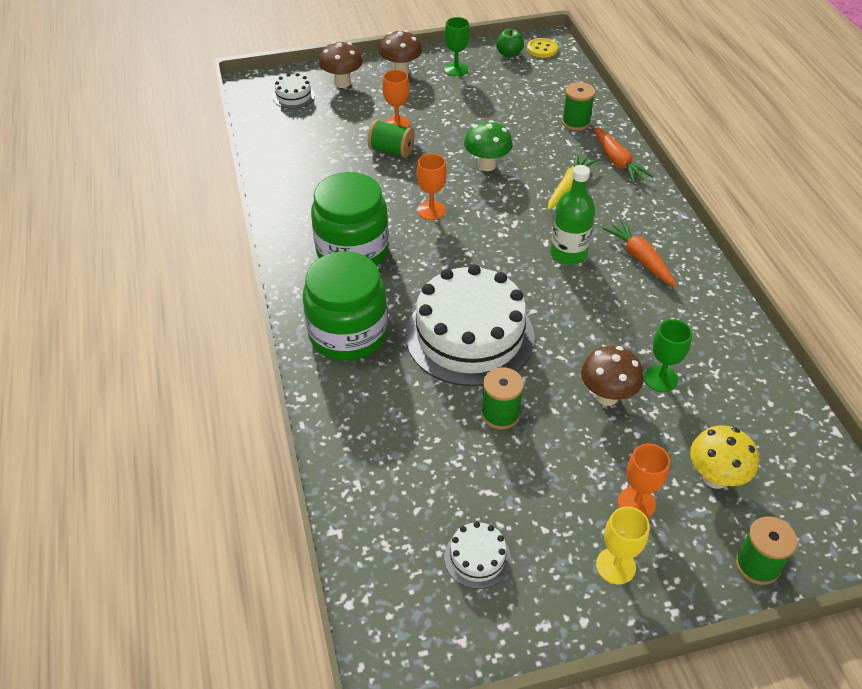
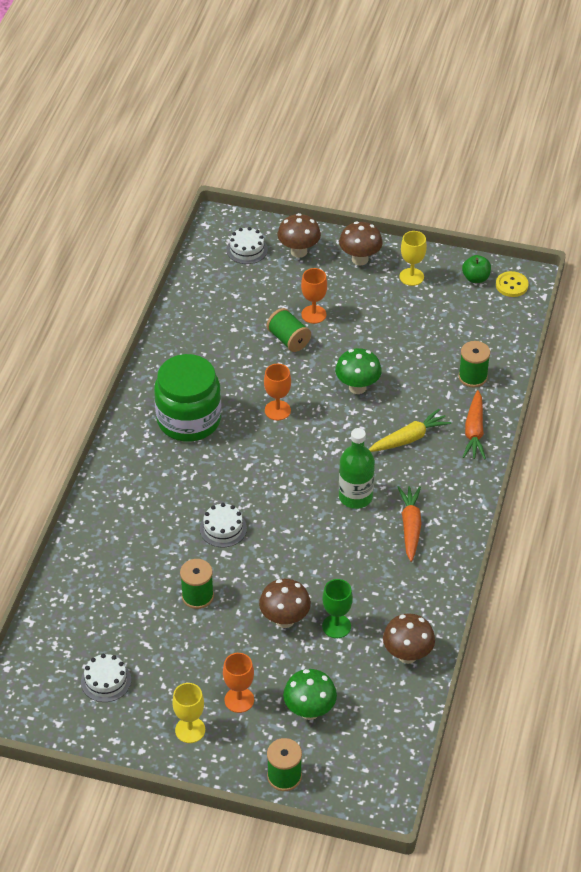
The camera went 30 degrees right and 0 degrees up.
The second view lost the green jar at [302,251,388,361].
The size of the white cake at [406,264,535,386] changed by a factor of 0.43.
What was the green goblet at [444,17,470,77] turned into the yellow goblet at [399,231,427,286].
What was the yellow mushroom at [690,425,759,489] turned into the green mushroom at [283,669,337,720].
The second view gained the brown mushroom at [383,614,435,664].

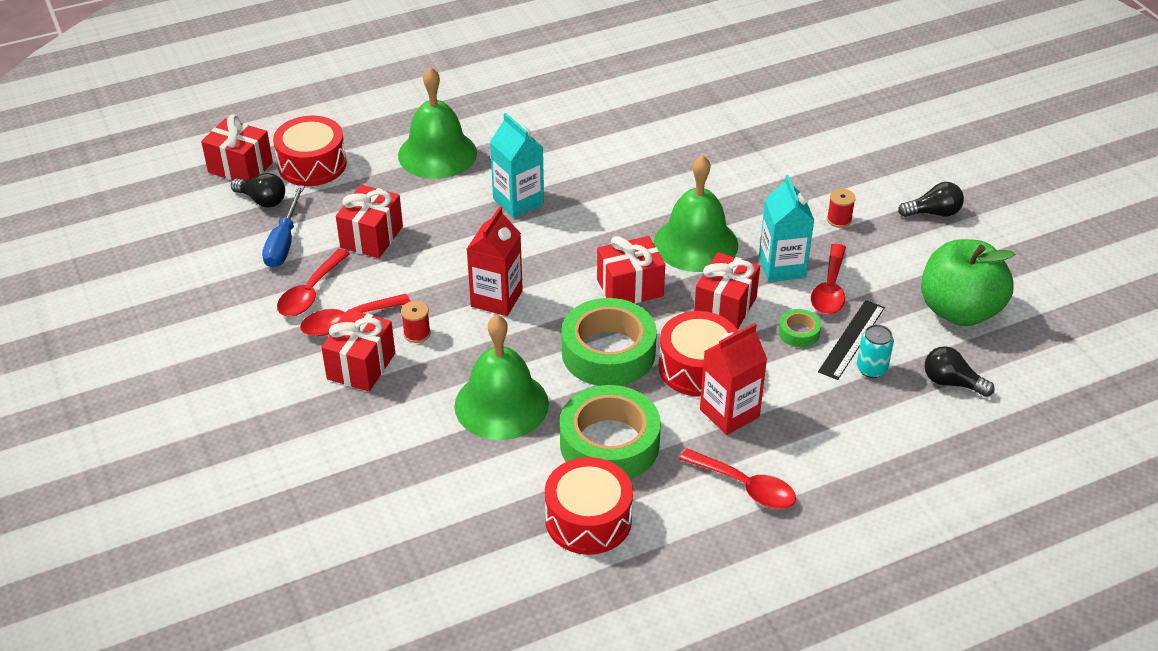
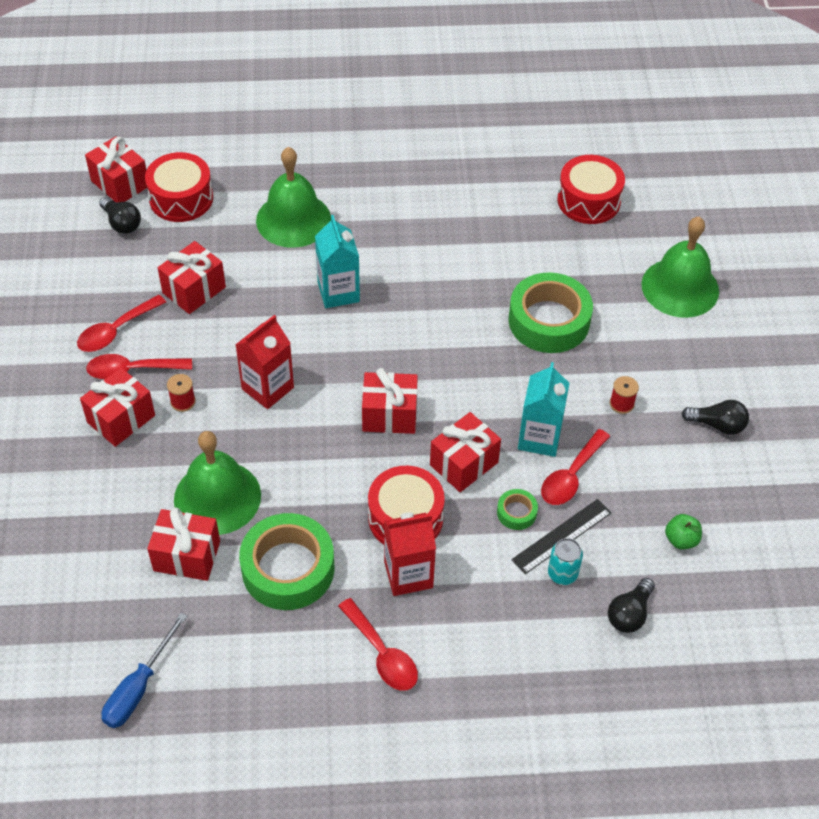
The camera went 20 degrees right and 10 degrees up.
The blue screwdriver ended up elsewhere, having gone from [262,185,305,268] to [102,613,187,728].
The red drum ended up elsewhere, having gone from [545,457,633,555] to [557,155,625,224].
The green tape ended up elsewhere, having gone from [561,298,657,386] to [508,272,593,353].
The green bell ended up elsewhere, having gone from [654,155,738,272] to [642,217,719,318].
The size of the green apple at [921,239,1015,326] changed by a factor of 0.41.
The black light bulb at [924,346,995,397] ended up facing another way, 105 degrees counterclockwise from before.
The second view gained the red gift at [147,507,220,581].

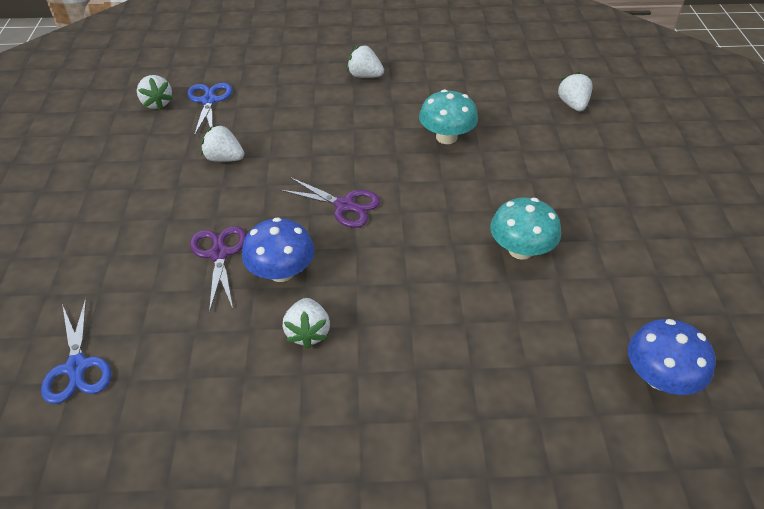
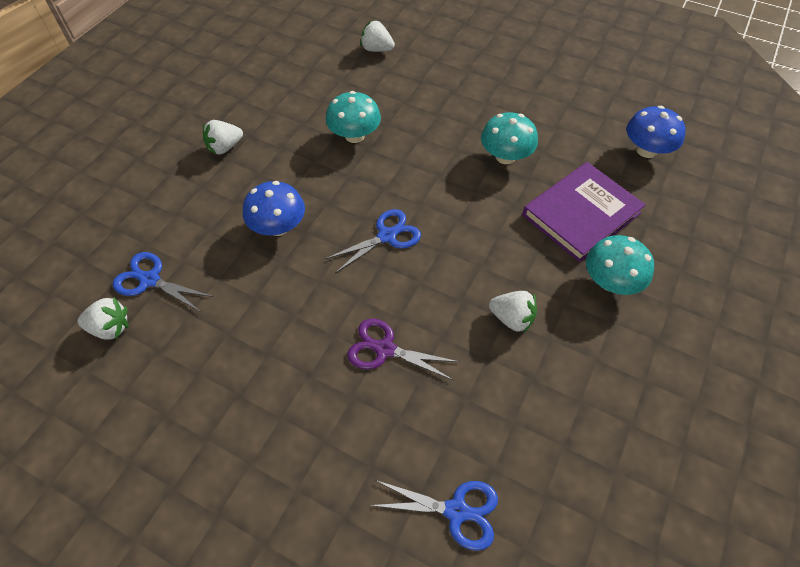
The camera went 60 degrees left and 10 degrees up.
The second view lost the white strawberry at [201,124,244,162].
The blue mushroom ended up elsewhere, having gone from [242,217,314,282] to [243,181,305,236].
What was the purple scissors at [280,177,380,228] turned into the blue scissors at [325,209,421,273].
The second view gained the purple book at [522,162,646,262].
The second view gained the turquoise mushroom at [586,235,654,295].

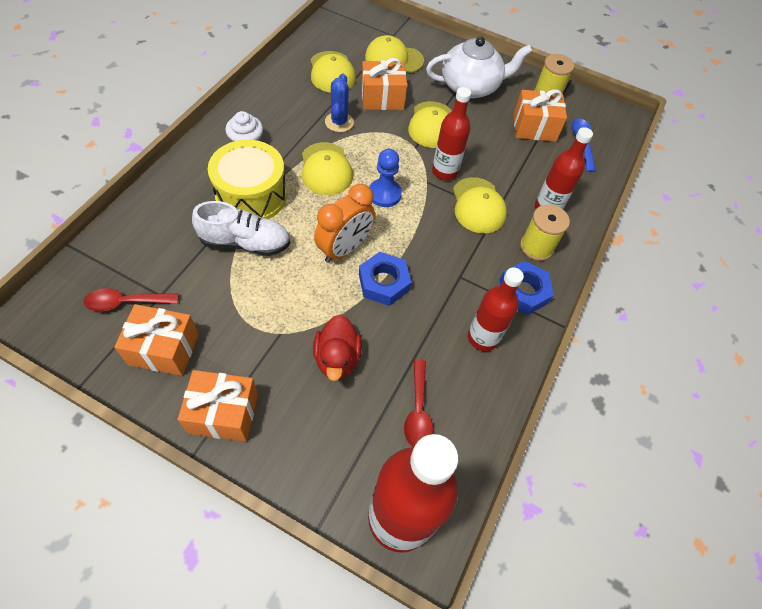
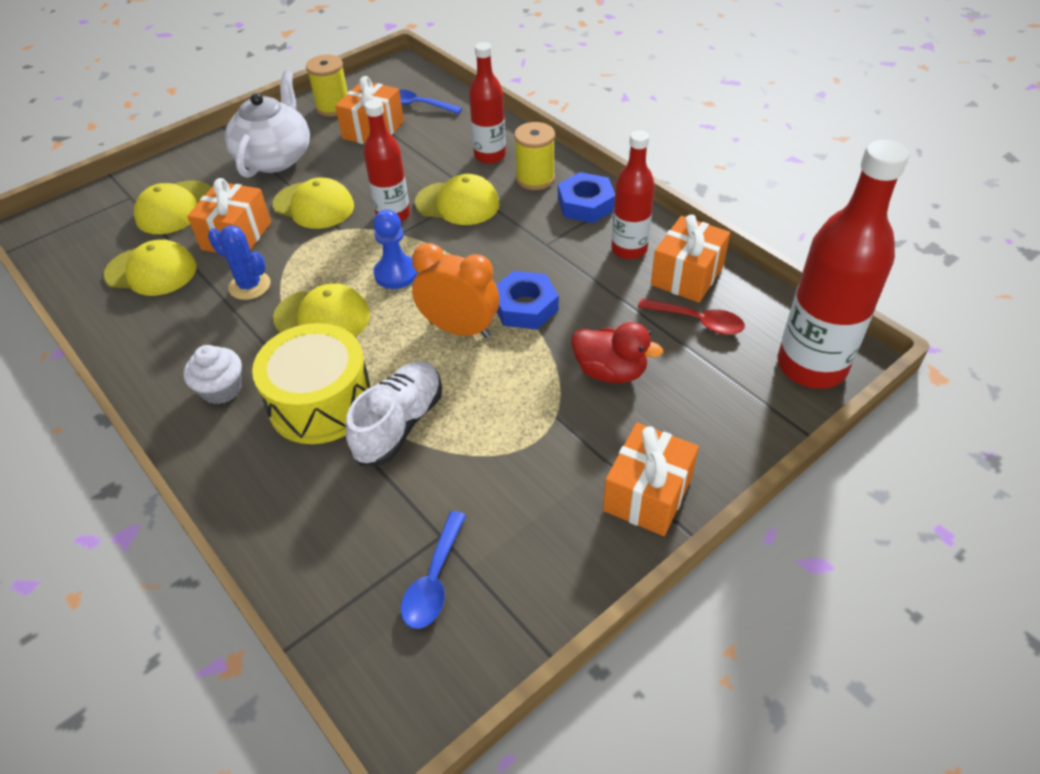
The camera went 60 degrees left and 10 degrees down.
What was the red spoon at [84,288,179,312] turned into the blue spoon at [401,511,466,629].
The orange gift ended up elsewhere, having gone from [114,304,199,376] to [651,214,730,303].
The orange clock at [314,184,375,263] ended up facing another way, 45 degrees counterclockwise from before.

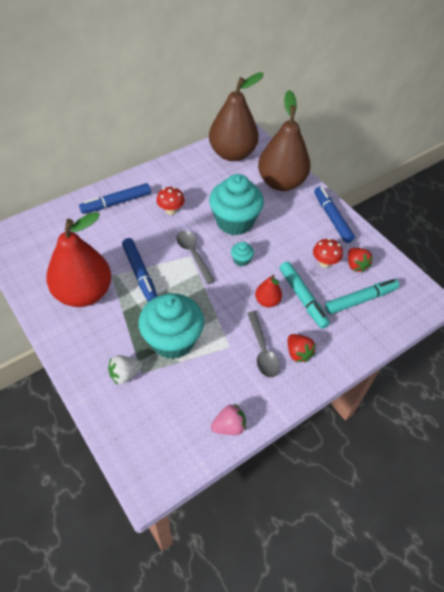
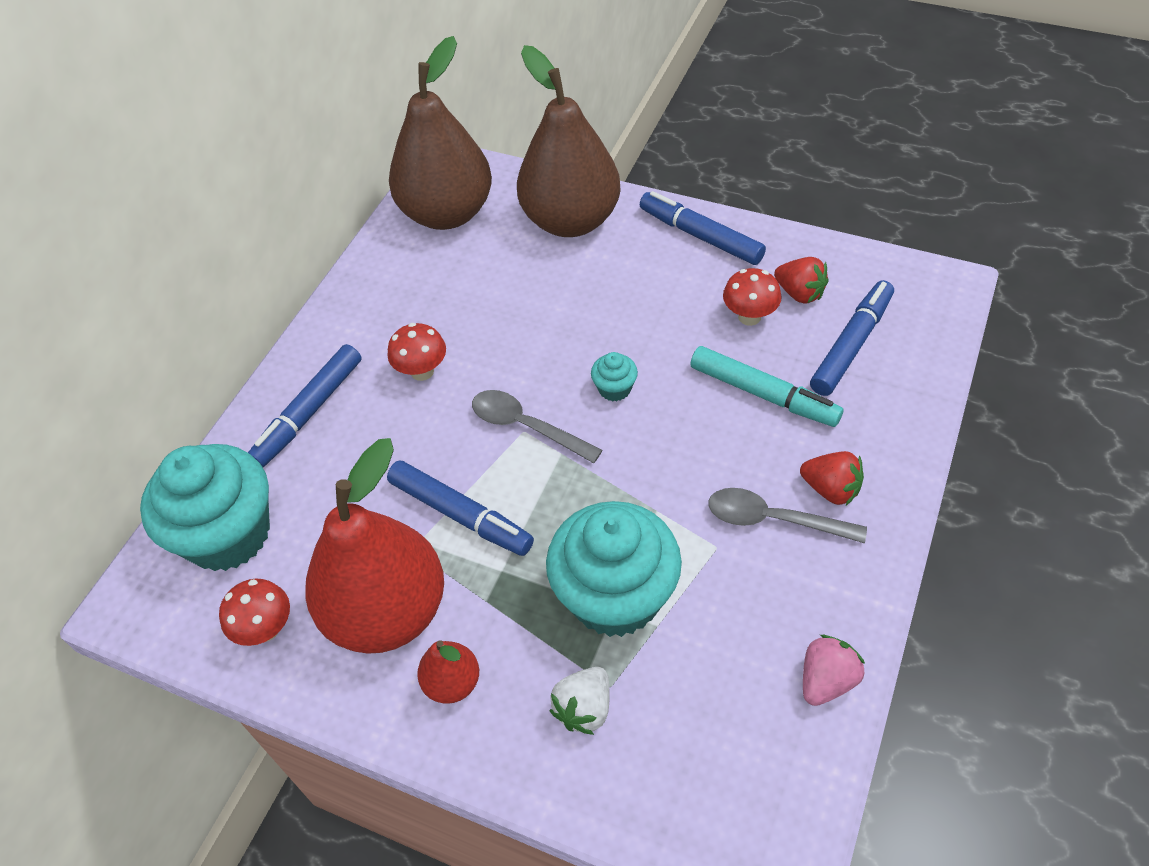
The camera went 25 degrees left and 0 degrees up.
The turquoise cupcake ended up elsewhere, having gone from [209,174,264,235] to [140,444,270,571].
The grey spoon at [247,311,280,378] ended up facing another way, 150 degrees clockwise from before.
The red pear ended up elsewhere, having gone from [255,275,282,307] to [417,640,479,704].
What was the turquoise marker at [325,279,399,314] turned into the blue marker at [810,280,894,396].
The second view gained the red mushroom at [219,579,290,646].

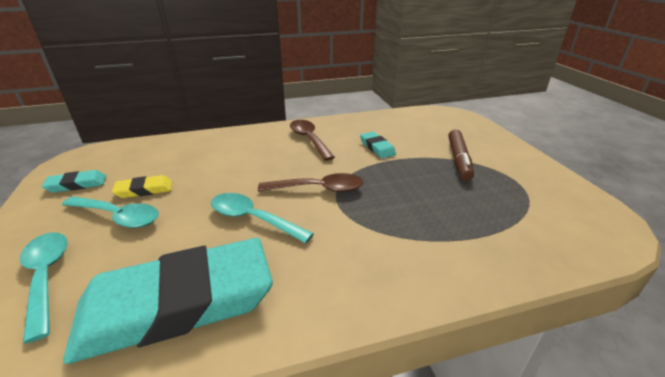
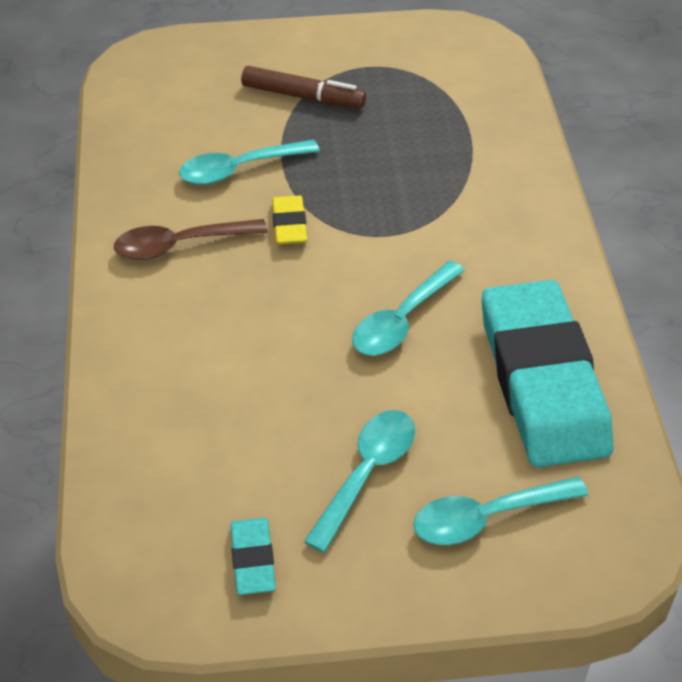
The camera went 80 degrees left and 15 degrees up.
The yellow eraser ended up elsewhere, having gone from [112,175,172,198] to [272,196,307,245].
The second view lost the brown spoon at [258,173,363,192].
Where the turquoise eraser stood at [360,132,396,159], the turquoise spoon came to stand at [179,140,320,185].

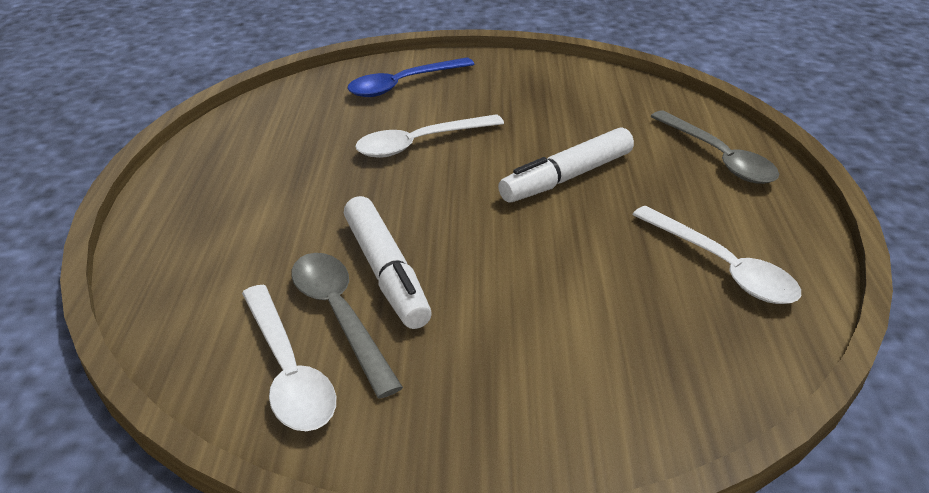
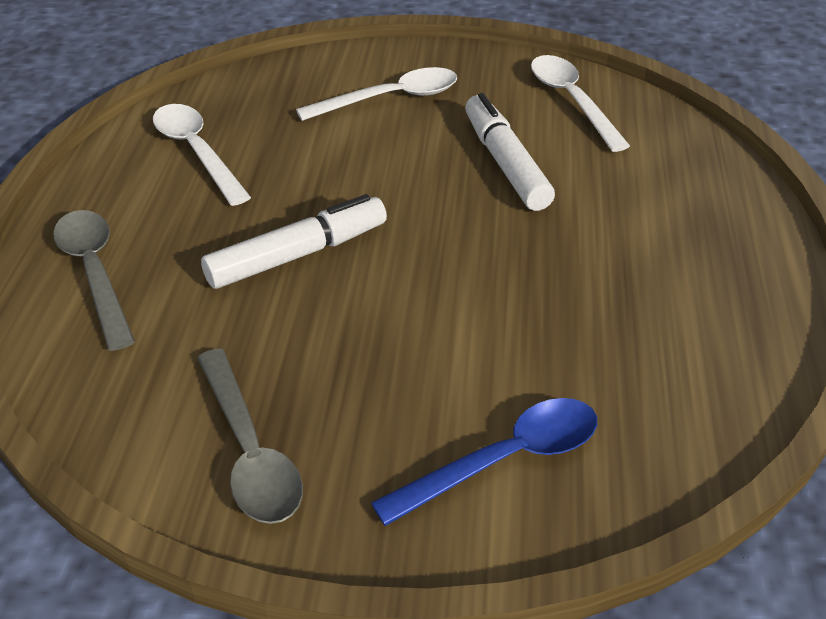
The camera went 175 degrees left and 5 degrees up.
The grey spoon ended up elsewhere, having gone from [291,253,403,399] to [197,348,303,524].
The white spoon ended up elsewhere, having gone from [355,114,504,158] to [296,67,457,121].

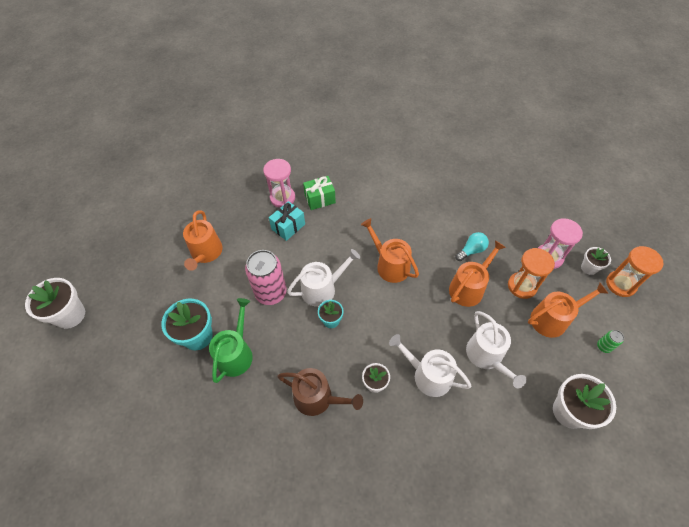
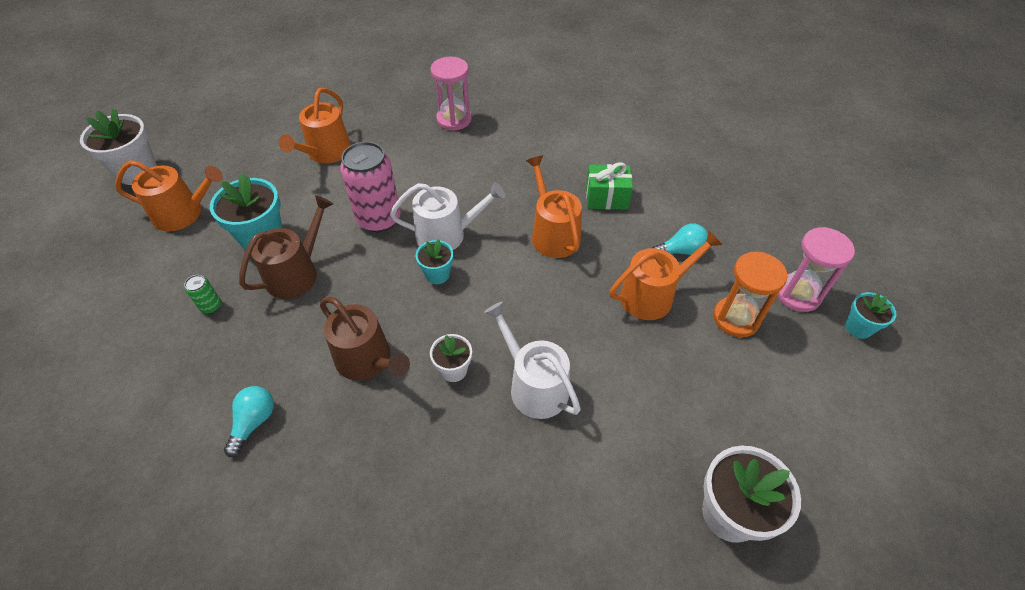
The camera went 20 degrees right and 5 degrees down.
What was the green watering can at [209,298,253,383] turned into the brown watering can at [239,195,333,299].
The second view lost the turquoise gift at [269,201,305,241].
The green gift ended up elsewhere, having gone from [303,176,336,210] to [586,162,633,210].
The second view lost the white watering can at [466,311,527,388].
The orange watering can ended up elsewhere, having gone from [528,283,609,338] to [115,160,223,231].
What was the white flower pot at [581,247,611,275] turned into the turquoise flower pot at [845,292,897,339].
The green can ended up elsewhere, having gone from [597,330,624,353] to [184,275,221,314].
The second view lost the orange hourglass at [606,246,664,297].
The second view gained the turquoise light bulb at [224,386,274,457].

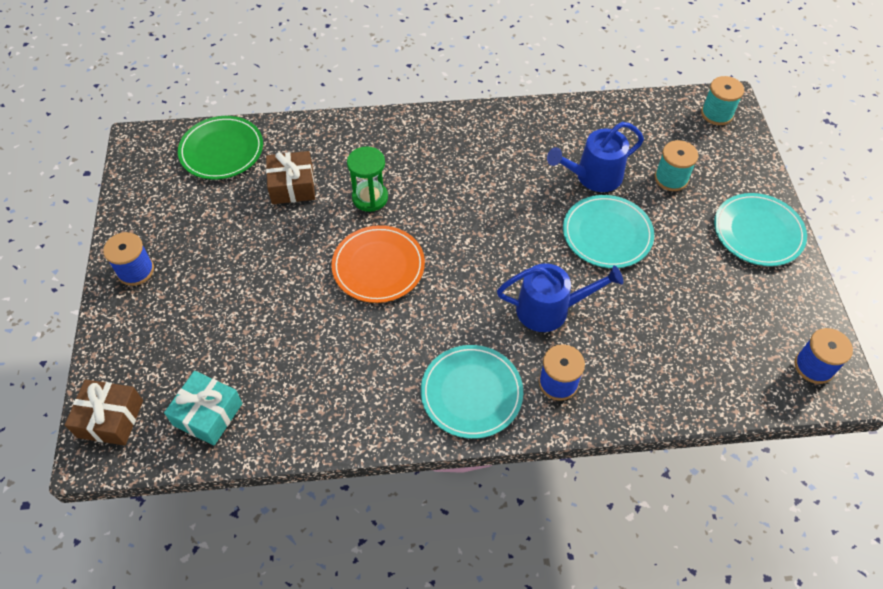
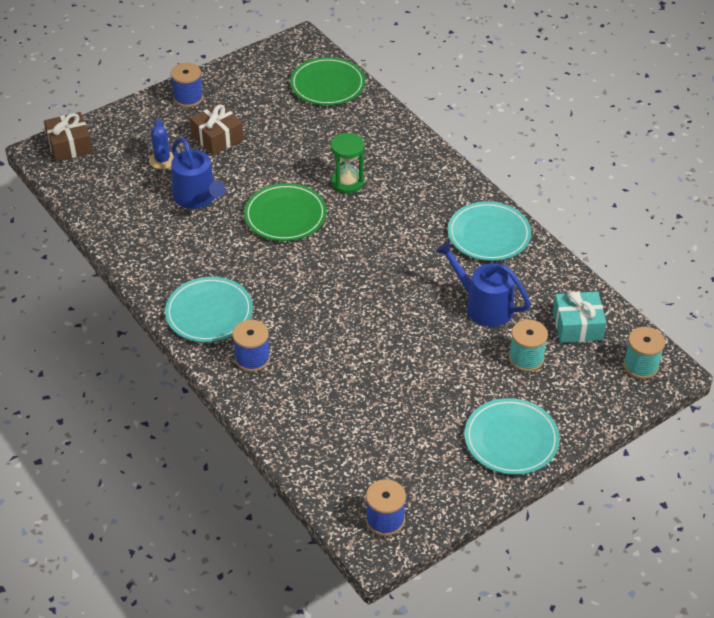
The camera went 60 degrees right and 10 degrees down.
The turquoise gift ended up elsewhere, having gone from [164,371,242,446] to [553,291,606,343].
The brown gift ended up elsewhere, having gone from [266,151,315,204] to [190,103,244,155].
What was the orange plate at [332,225,425,303] turned into the green plate at [244,183,327,241].
The blue watering can ended up elsewhere, having gone from [497,263,623,332] to [171,138,225,209].
The turquoise plate ended up elsewhere, having gone from [563,195,654,268] to [448,201,531,261].
The second view gained the blue cactus at [149,119,174,169].

